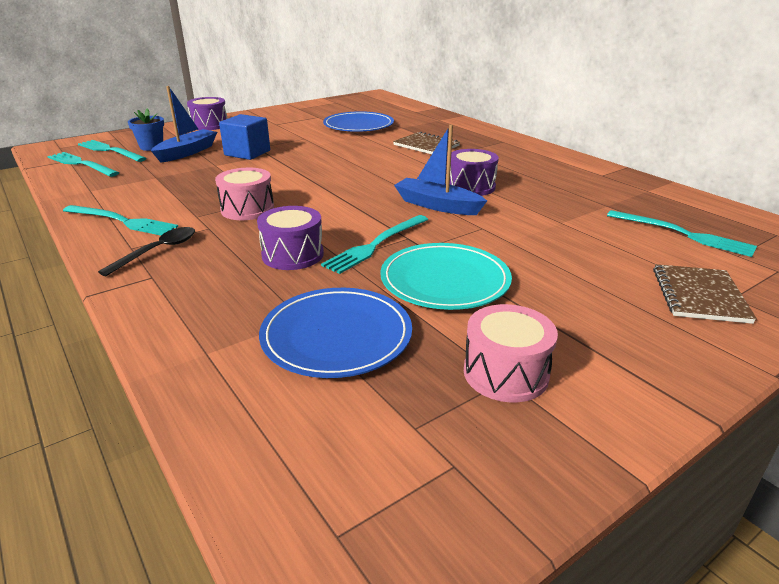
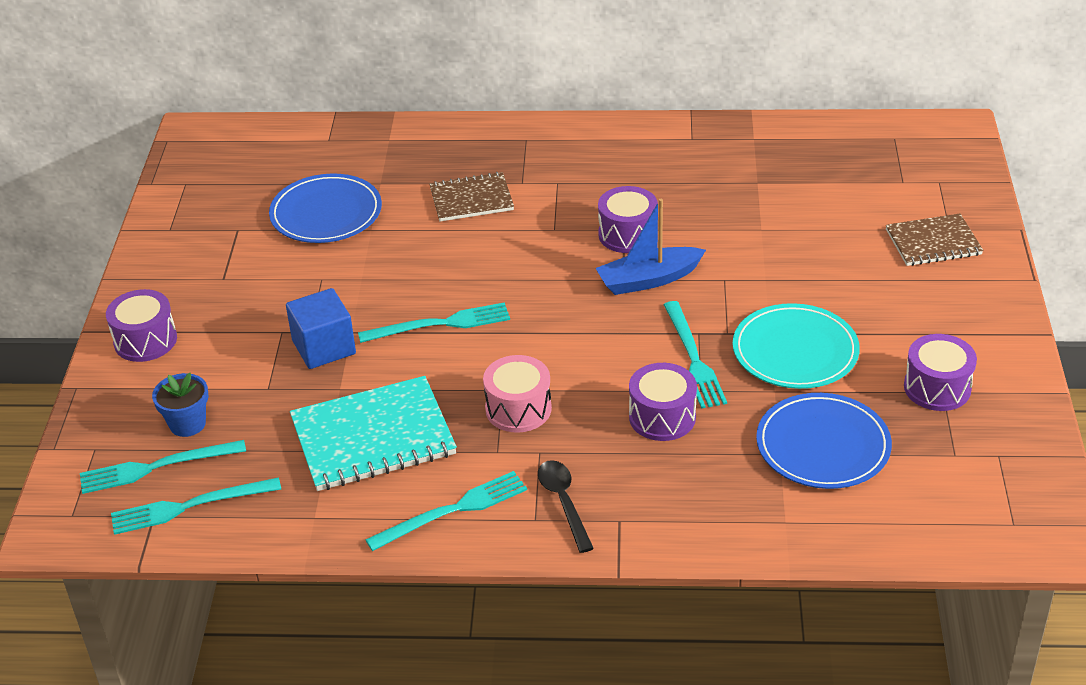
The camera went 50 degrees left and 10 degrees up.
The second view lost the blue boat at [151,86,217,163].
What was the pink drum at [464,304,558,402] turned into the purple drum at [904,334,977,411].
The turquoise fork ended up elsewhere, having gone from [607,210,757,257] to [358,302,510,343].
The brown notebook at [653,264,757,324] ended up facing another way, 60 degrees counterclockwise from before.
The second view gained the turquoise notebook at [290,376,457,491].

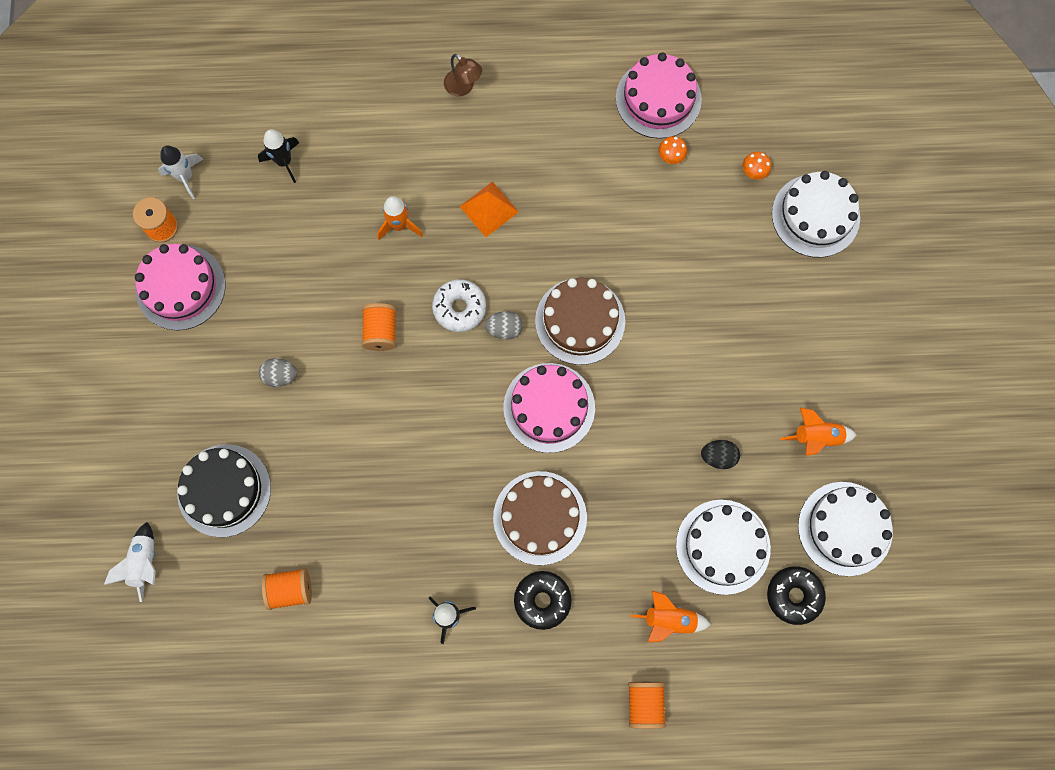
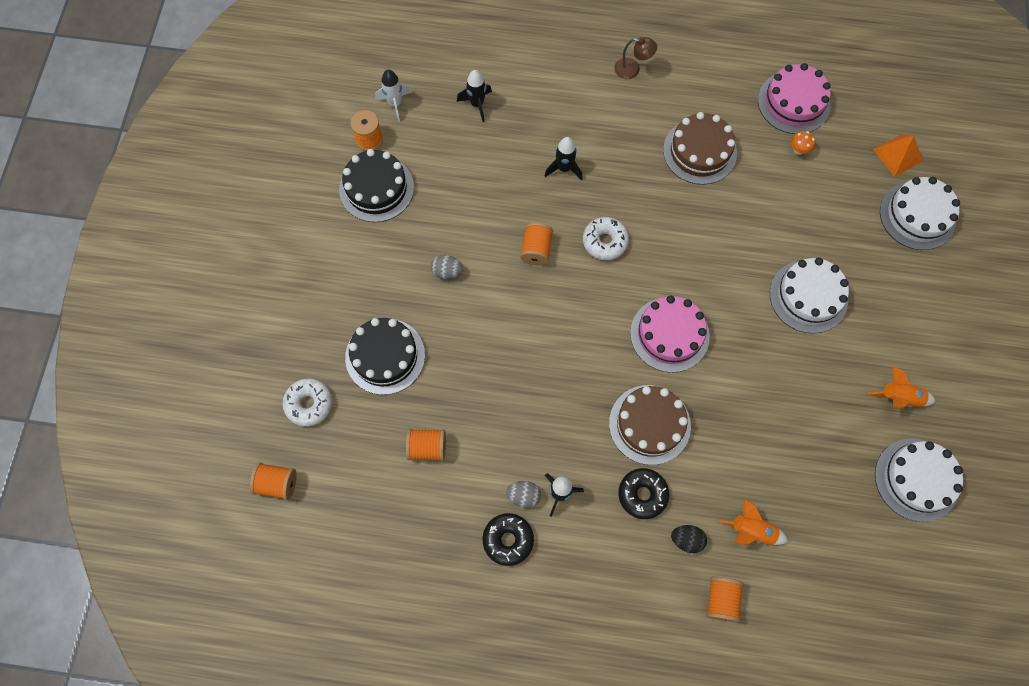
The camera went 10 degrees right and 5 degrees down.
Where the white rocket stood at [104,522,156,602], the white donut came to stand at [282,378,332,427].
What was the pink cake at [135,244,226,330] turned into the black cake at [339,149,414,222].
What was the orange rocket at [377,196,423,240] turned into the black rocket at [545,137,583,181].
The brown lamp at [444,54,482,97] ended up facing another way, 45 degrees counterclockwise from before.
The orange pyramid ended up elsewhere, having gone from [459,181,519,237] to [873,134,923,177].
The grey egg ended up elsewhere, having gone from [485,311,523,340] to [506,481,541,508].
The brown cake ended up elsewhere, having gone from [535,278,625,365] to [663,112,737,185].
The white cake ended up elsewhere, having gone from [676,500,771,595] to [770,258,849,334].
The black egg ended up elsewhere, having gone from [701,440,740,469] to [671,525,707,553].
The second view lost the orange mushroom at [743,152,771,180].
The black donut ended up elsewhere, having gone from [767,566,826,625] to [483,513,534,566].
The second view gained the orange spool at [250,463,297,500].

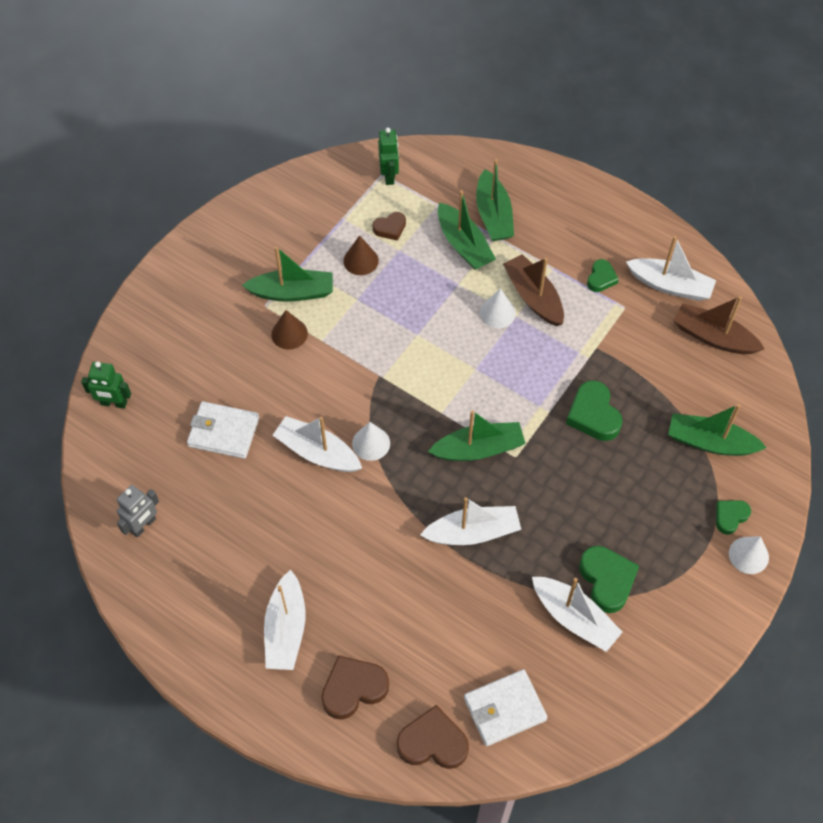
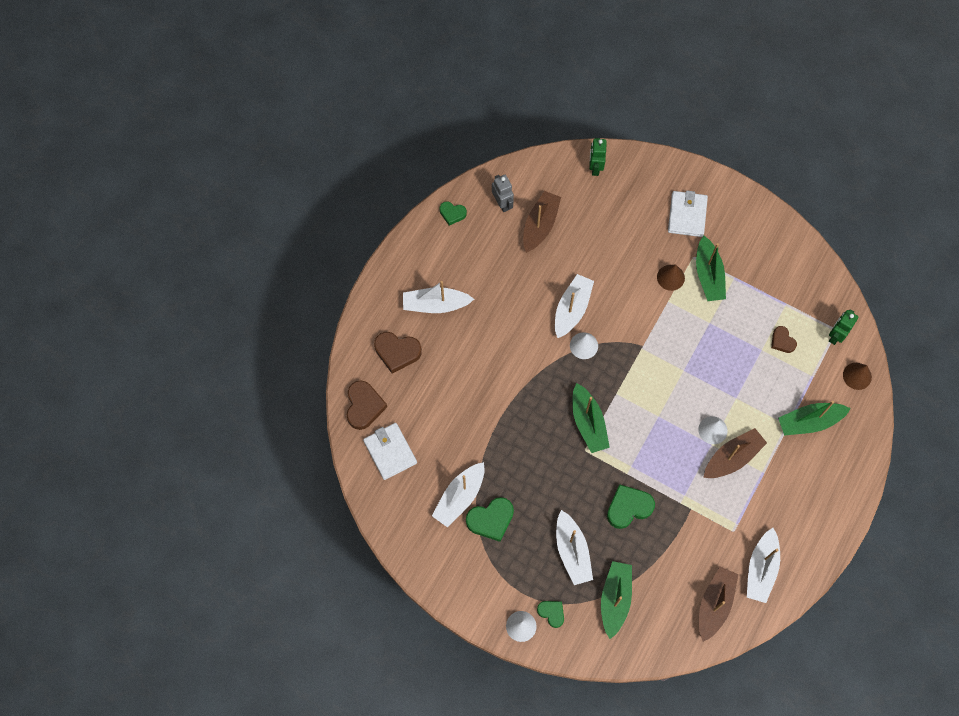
The camera went 85 degrees right and 10 degrees up.
The grey robot at [117,485,159,538] ended up facing another way, 150 degrees counterclockwise from before.
The white wallet ended up elsewhere, having gone from [187,401,259,459] to [668,191,708,237].
The brown heart at [321,655,389,720] ended up facing another way, 135 degrees clockwise from before.
The brown cone ended up elsewhere, having gone from [343,235,379,275] to [843,363,872,390].
The green robot at [378,128,399,185] ended up facing another way, 135 degrees clockwise from before.
The white boat ended up elsewhere, having gone from [420,497,521,545] to [556,510,593,585].
The second view lost the green boat at [438,190,496,270].
The green heart ended up elsewhere, having gone from [587,259,619,292] to [440,202,467,225].
The second view gained the brown boat at [523,191,561,253].

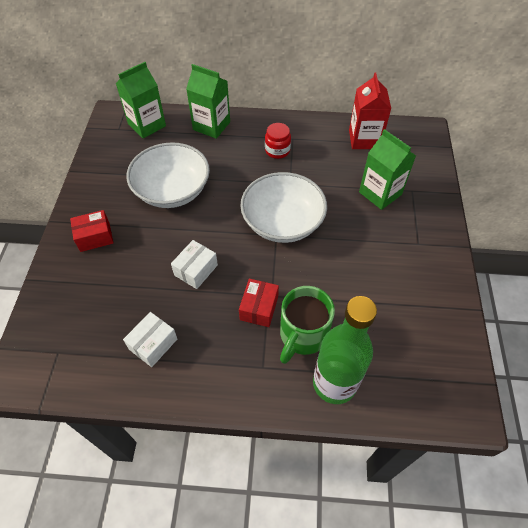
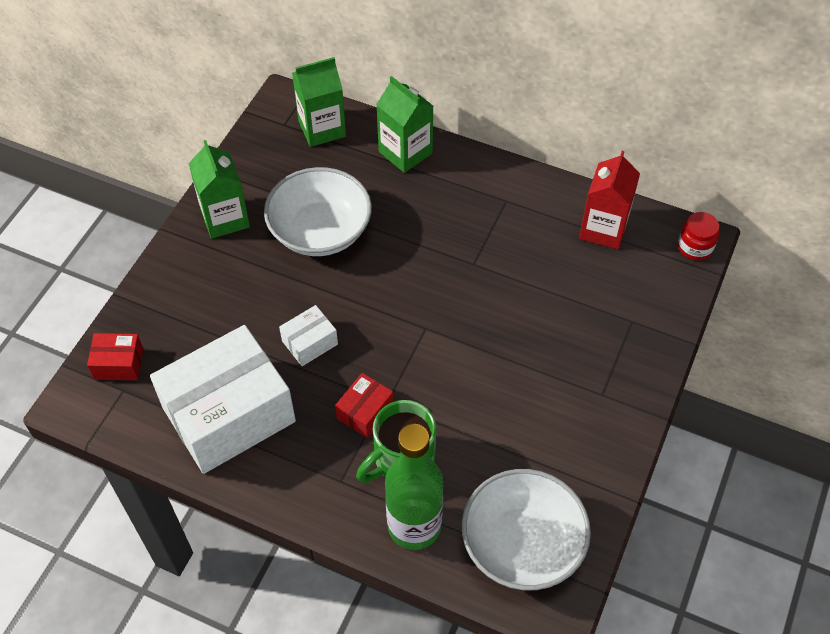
The camera went 20 degrees right and 0 degrees up.
The red box ended up elsewhere, having gone from [70,210,113,252] to [87,333,143,380].
The size of the white box at [123,312,177,367] changed by a factor of 2.31.
The white bowl ended up elsewhere, having gone from [240,172,327,243] to [462,469,591,590].
The red jar ended up elsewhere, having gone from [265,123,291,159] to [678,212,719,260].
The green carton ended up elsewhere, having gone from [359,129,416,210] to [188,140,250,239].

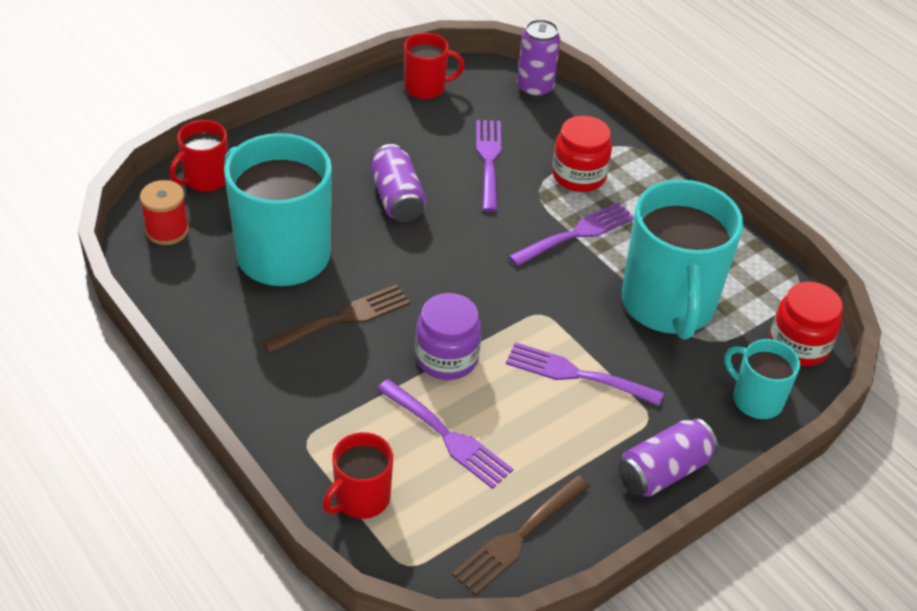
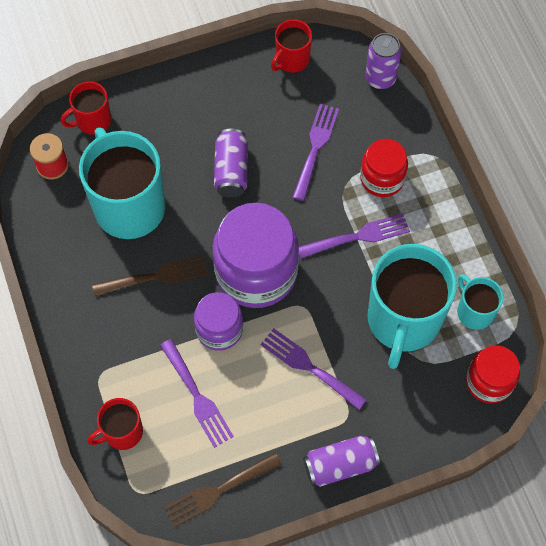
The camera went 20 degrees right and 20 degrees up.
The red mug at [404,33,464,99] ended up facing another way, 120 degrees clockwise from before.
The turquoise mug ended up elsewhere, having gone from [724,339,800,419] to [457,274,504,330].
The second view gained the purple jar at [213,203,299,308].

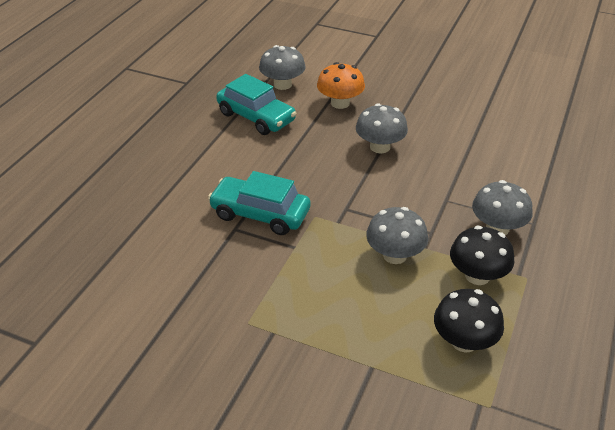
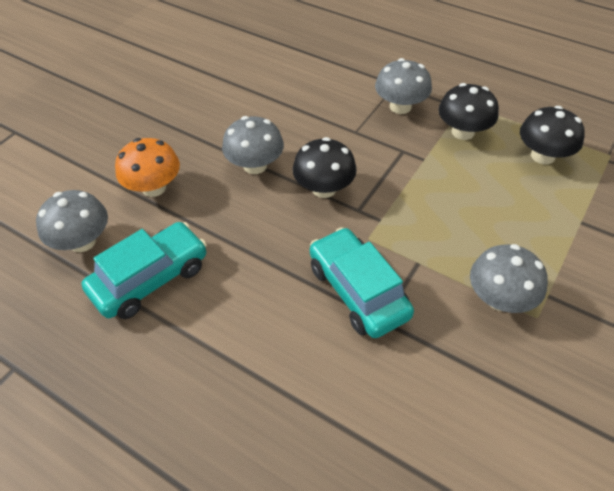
The camera went 80 degrees left and 10 degrees up.
The turquoise car at [208,171,310,235] ended up facing another way, 120 degrees clockwise from before.
The grey mushroom ended up elsewhere, having gone from [366,207,428,264] to [470,244,548,313].
The second view gained the black mushroom at [292,137,357,198].

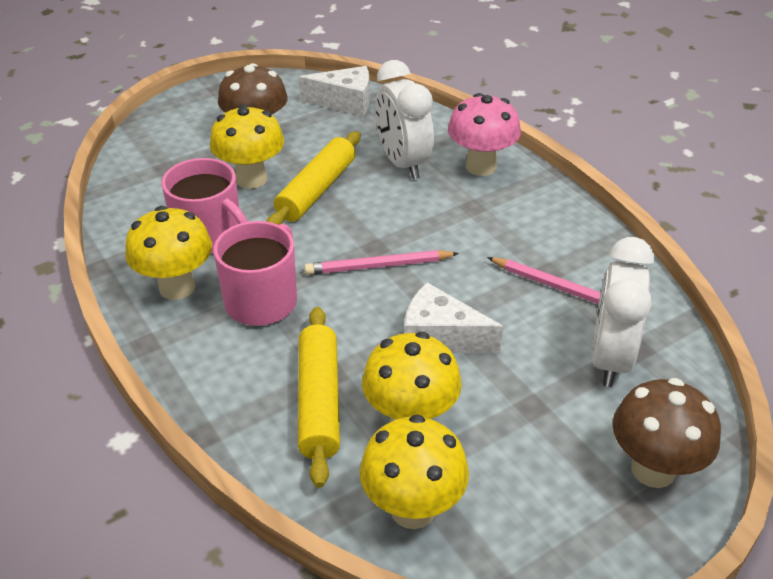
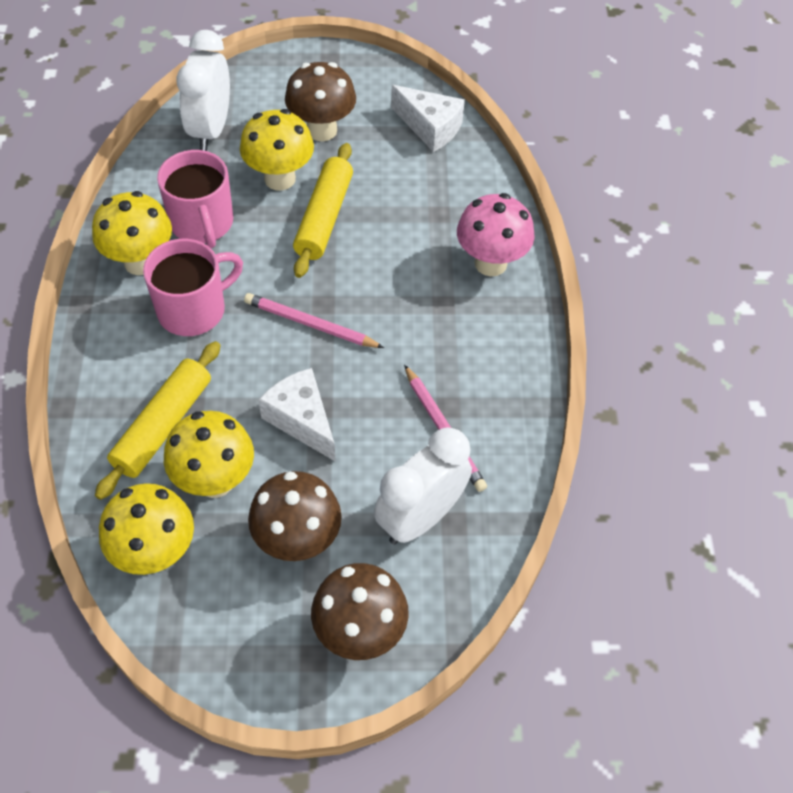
The camera went 30 degrees right and 15 degrees up.
The yellow rolling pin at [266,131,360,225] ended up facing another way, 45 degrees counterclockwise from before.
The white clock ended up elsewhere, having gone from [375,60,434,179] to [176,30,230,151].
The second view gained the brown mushroom at [248,471,342,561].

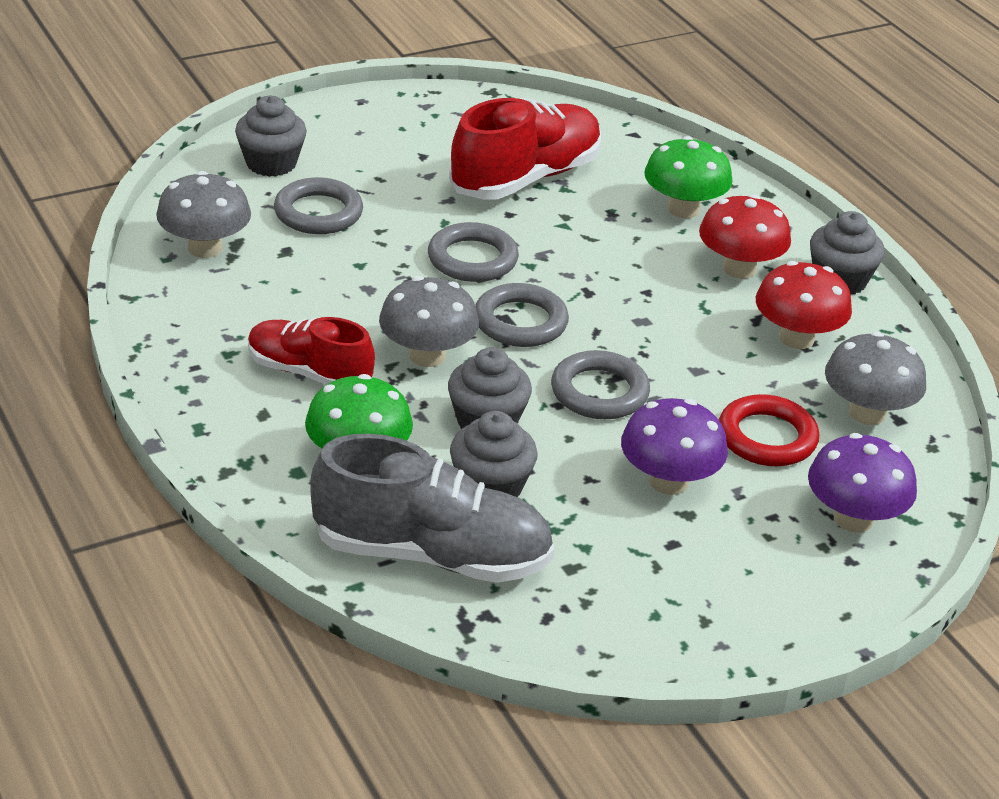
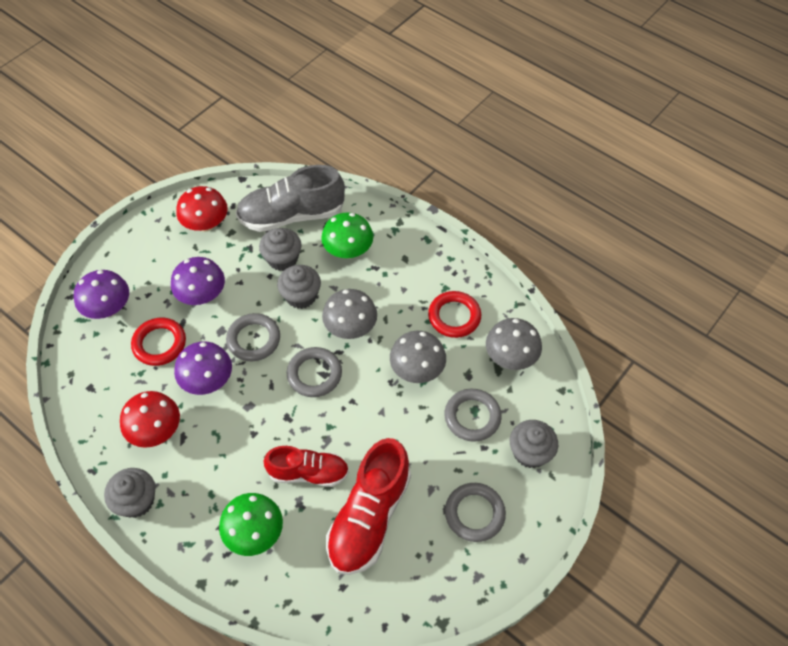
The camera went 160 degrees right and 20 degrees up.
The red shoe ended up elsewhere, having gone from [248,317,375,385] to [264,446,349,487].
The grey ring ended up elsewhere, having gone from [428,222,519,282] to [445,483,506,542].
The red mushroom ended up elsewhere, having gone from [699,194,791,279] to [176,186,228,232].
The grey mushroom ended up elsewhere, having gone from [825,332,926,425] to [390,331,446,383].
The second view gained the purple mushroom at [174,341,232,395].
The second view gained the red ring at [428,291,481,338].

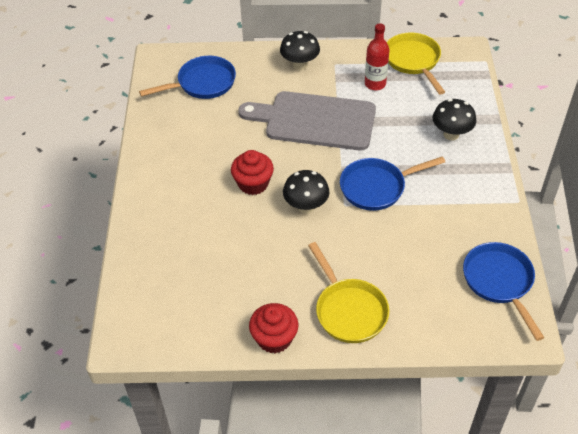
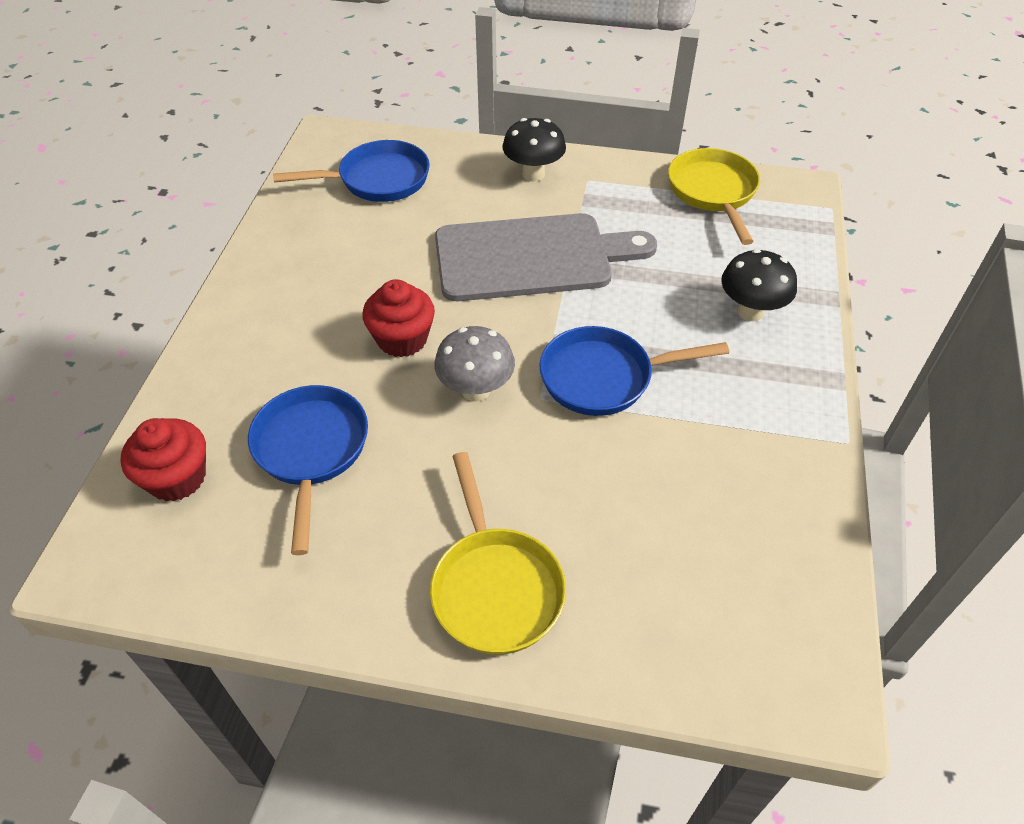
The camera went 10 degrees right and 0 degrees up.
The grey cutting board at [238,91,376,150] ended up facing another way, 150 degrees clockwise from before.
The red cupcake ended up elsewhere, having gone from [249,303,298,353] to [120,418,206,502].
What was the black mushroom at [283,170,329,214] turned into the grey mushroom at [434,326,515,402].
The second view lost the red bottle at [365,23,389,90].
The blue pan ended up elsewhere, having gone from [463,242,545,341] to [248,385,368,555].

